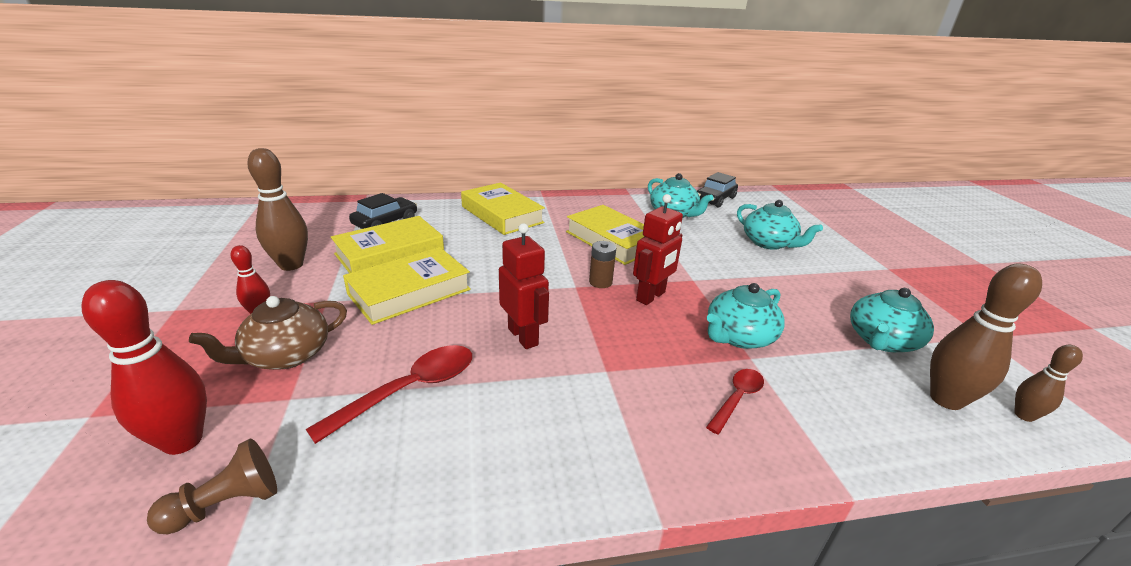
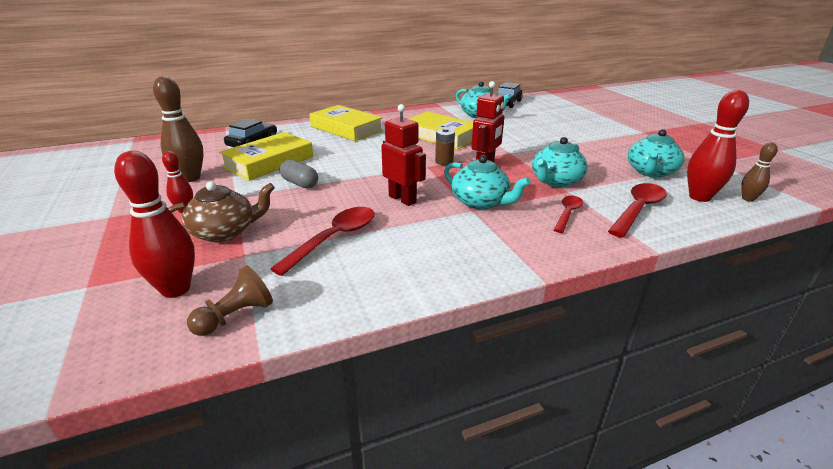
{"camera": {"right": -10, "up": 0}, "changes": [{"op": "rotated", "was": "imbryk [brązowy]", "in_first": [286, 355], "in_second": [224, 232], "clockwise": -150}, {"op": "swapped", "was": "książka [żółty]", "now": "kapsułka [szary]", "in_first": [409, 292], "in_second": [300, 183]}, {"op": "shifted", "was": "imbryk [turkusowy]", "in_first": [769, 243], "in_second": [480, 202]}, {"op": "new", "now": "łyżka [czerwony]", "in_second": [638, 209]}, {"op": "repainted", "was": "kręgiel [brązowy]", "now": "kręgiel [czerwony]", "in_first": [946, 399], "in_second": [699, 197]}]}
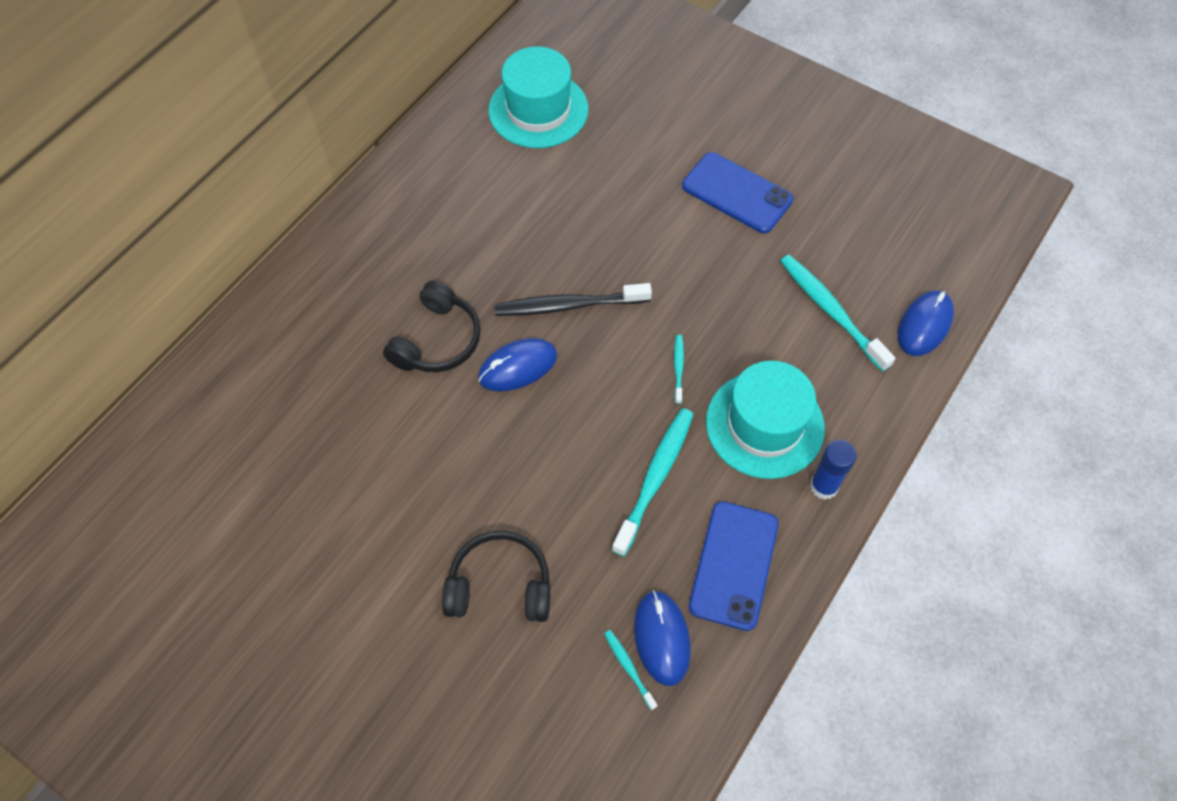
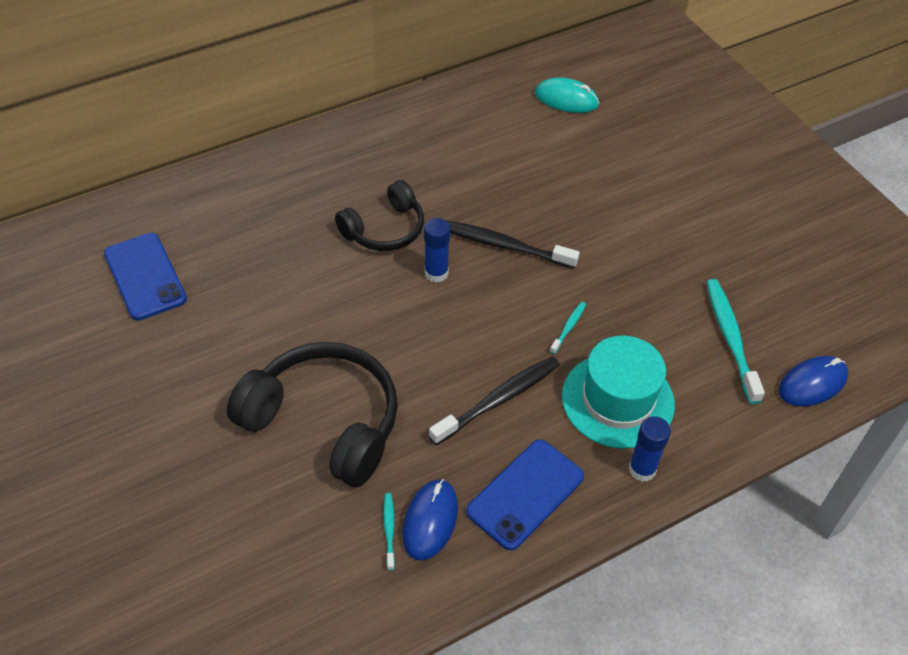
{"camera": {"right": 25, "up": -10}, "changes": [{"op": "shifted", "was": "telefon [niebieski]", "in_first": [737, 193], "in_second": [145, 276]}, {"op": "scaled", "was": "słuchawki [czarny]", "in_first": [500, 586], "in_second": [324, 422], "ratio": 1.63}, {"op": "swapped", "was": "myszka [niebieski]", "now": "klej w sztyfcie [niebieski]", "in_first": [518, 367], "in_second": [436, 273]}, {"op": "repainted", "was": "szczoteczka do zębów [turkusowy]", "now": "szczoteczka do zębów [czarny]", "in_first": [655, 478], "in_second": [498, 400]}, {"op": "swapped", "was": "kapelusz [turkusowy]", "now": "myszka [turkusowy]", "in_first": [538, 110], "in_second": [566, 99]}]}
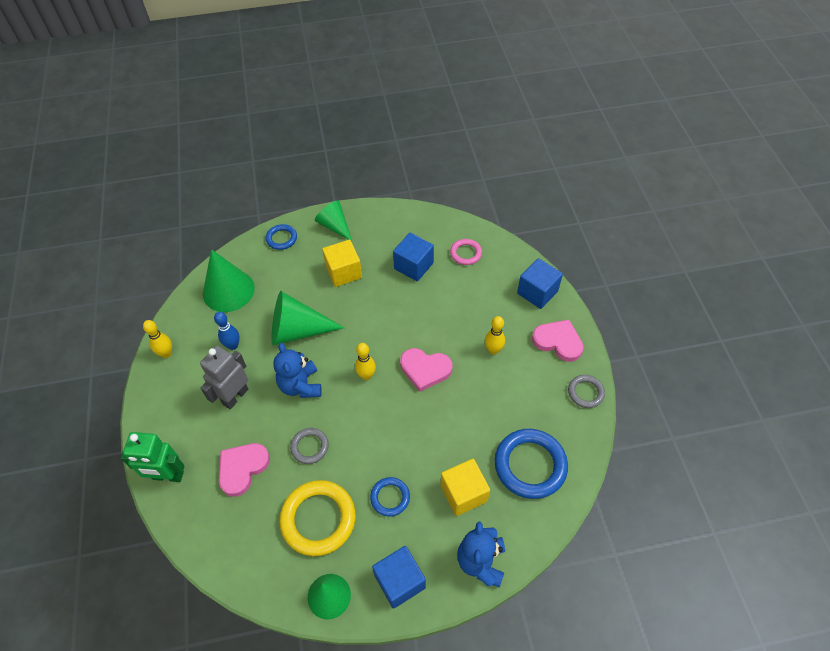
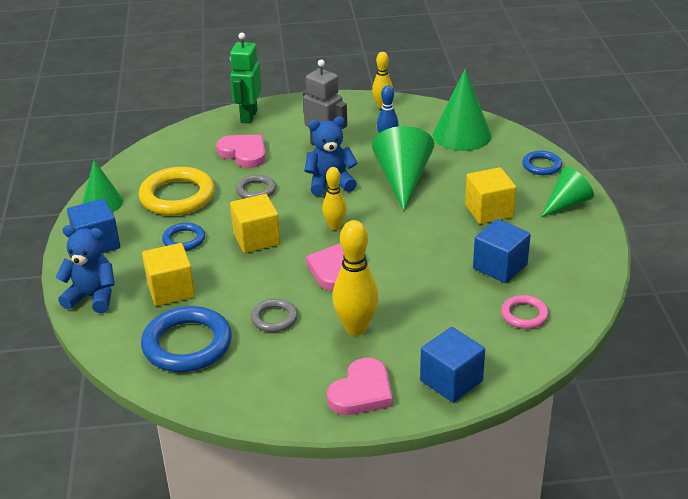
{"camera": {"right": 95, "up": -20}, "changes": [{"op": "new", "now": "sześcian [żółty]", "in_second": [256, 238]}, {"op": "shifted", "was": "pierścień [szary]", "in_first": [585, 392], "in_second": [274, 318]}, {"op": "scaled", "was": "kręgiel [żółty]", "in_first": [493, 350], "in_second": [356, 328], "ratio": 1.65}]}
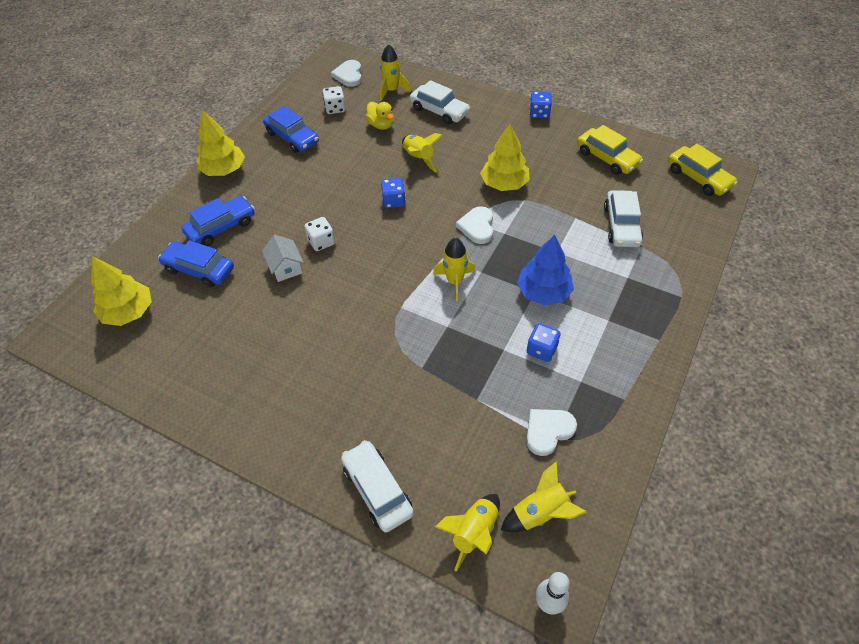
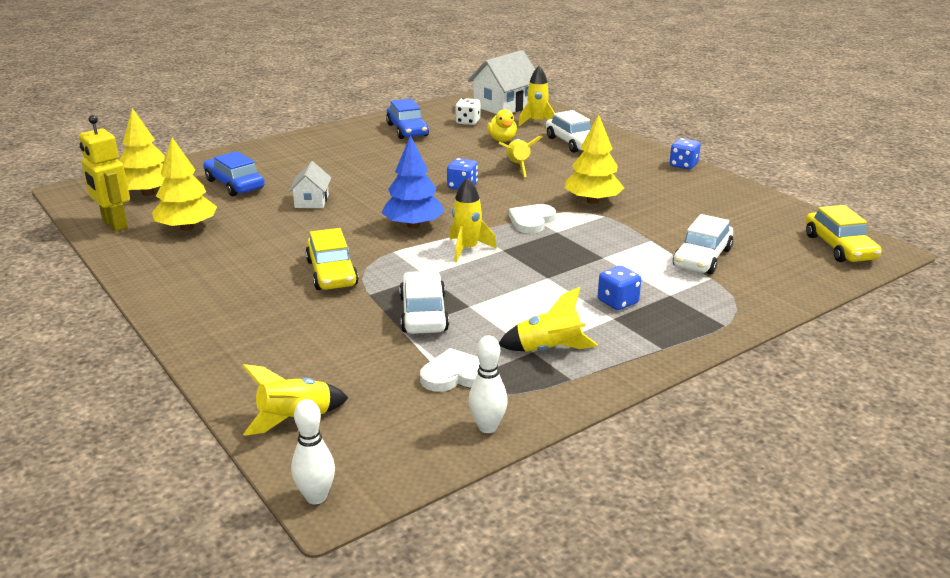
{"camera": {"right": 25, "up": -25}, "changes": [{"op": "new", "now": "robot [żółty]", "in_second": [114, 224]}, {"op": "shifted", "was": "drzewko [żółty]", "in_first": [224, 170], "in_second": [187, 228]}, {"op": "shifted", "was": "samochód [żółty]", "in_first": [607, 158], "in_second": [332, 273]}, {"op": "shifted", "was": "drzewko [niebieski]", "in_first": [543, 292], "in_second": [413, 225]}, {"op": "shifted", "was": "samochód [biały]", "in_first": [377, 490], "in_second": [423, 314]}, {"op": "swapped", "was": "serce [biały]", "now": "domek [biały]", "in_first": [349, 75], "in_second": [504, 106]}, {"op": "new", "now": "kręgiel [biały]", "in_second": [487, 427]}, {"op": "shifted", "was": "rakieta [żółty]", "in_first": [540, 513], "in_second": [549, 350]}, {"op": "shifted", "was": "kostka do gry [niebieski]", "in_first": [541, 350], "in_second": [618, 302]}, {"op": "gone", "was": "samochód [niebieski]", "in_first": [221, 227]}, {"op": "gone", "was": "kostka do gry [biały]", "in_first": [321, 242]}]}
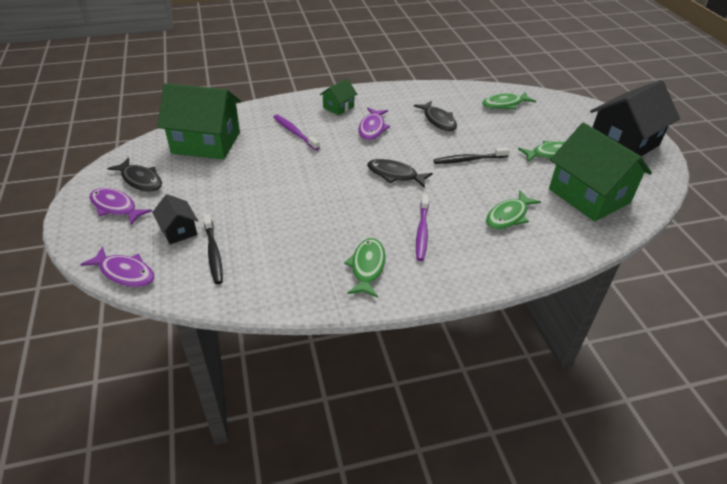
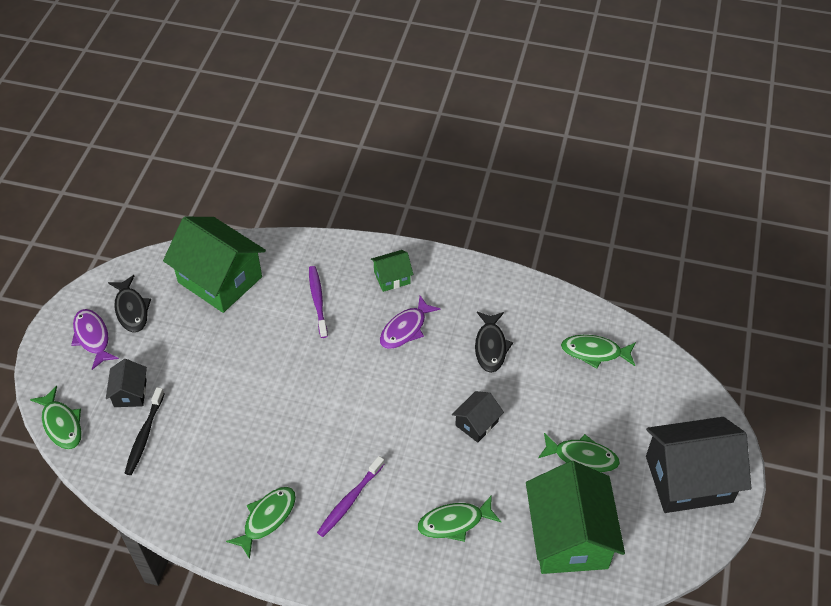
{"camera": {"right": 30, "up": 10}, "changes": [{"op": "repainted", "was": "ryba [fioletowy]", "now": "ryba [zielony]", "in_first": [125, 273], "in_second": [61, 424]}, {"op": "swapped", "was": "szczoteczka do zębów [czarny]", "now": "domek [czarny]", "in_first": [468, 160], "in_second": [476, 423]}, {"op": "gone", "was": "ryba [czarny]", "in_first": [395, 175]}]}
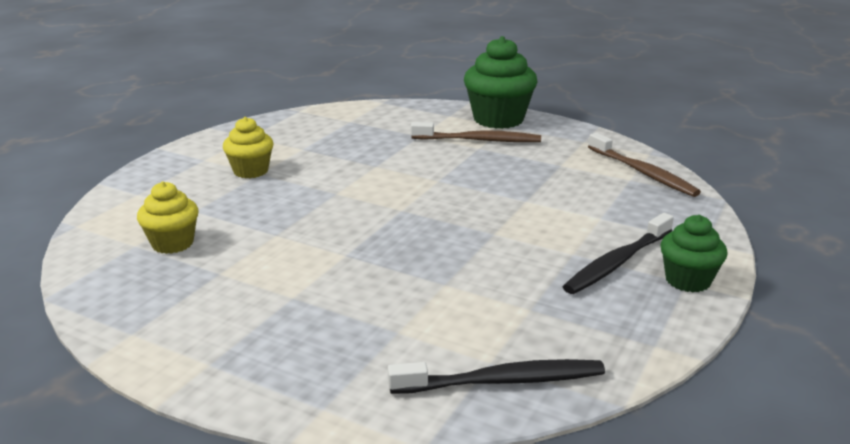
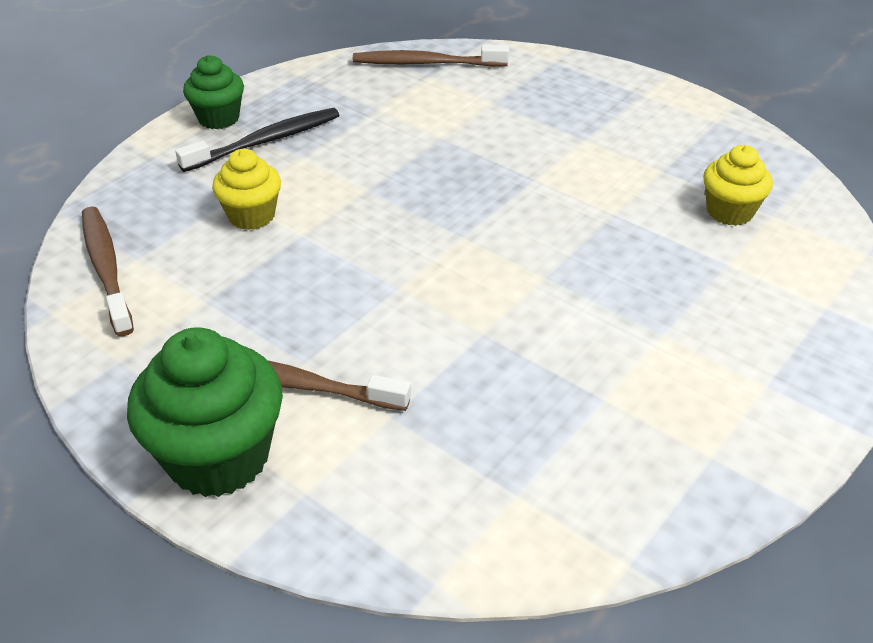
{"camera": {"right": -170, "up": 15}, "changes": [{"op": "shifted", "was": "muffinka [żółty]", "in_first": [251, 171], "in_second": [251, 216]}, {"op": "repainted", "was": "szczoteczka do zębów [czarny]", "now": "szczoteczka do zębów [brązowy]", "in_first": [502, 381], "in_second": [426, 63]}]}
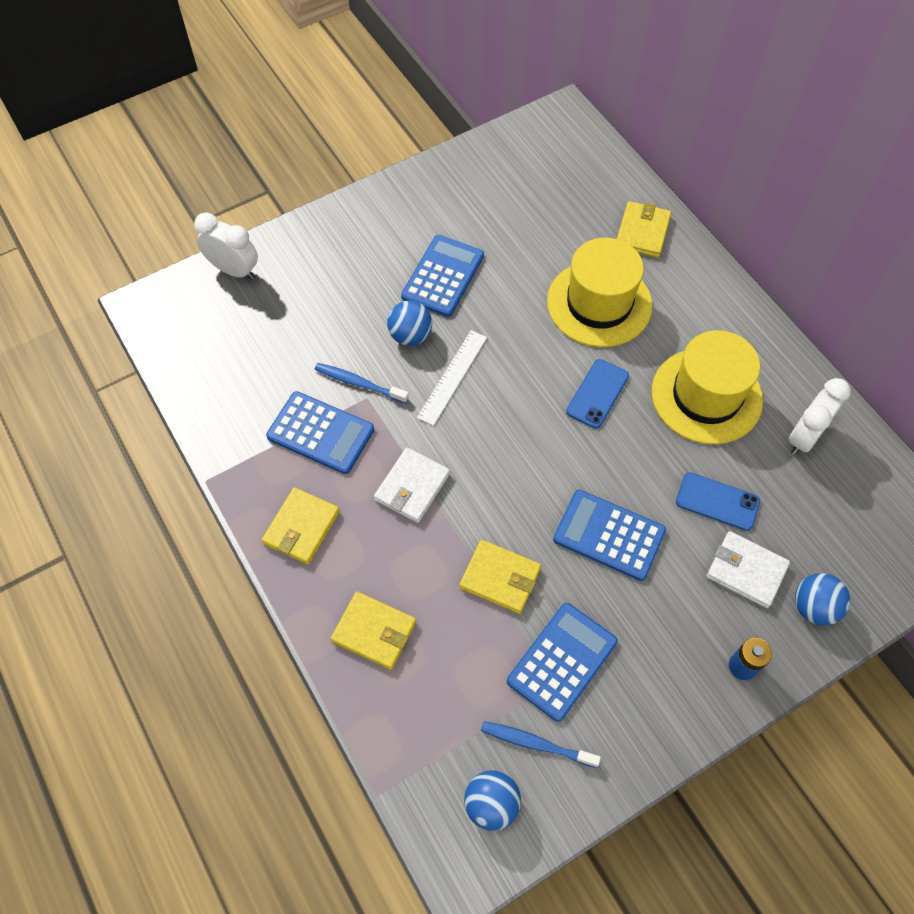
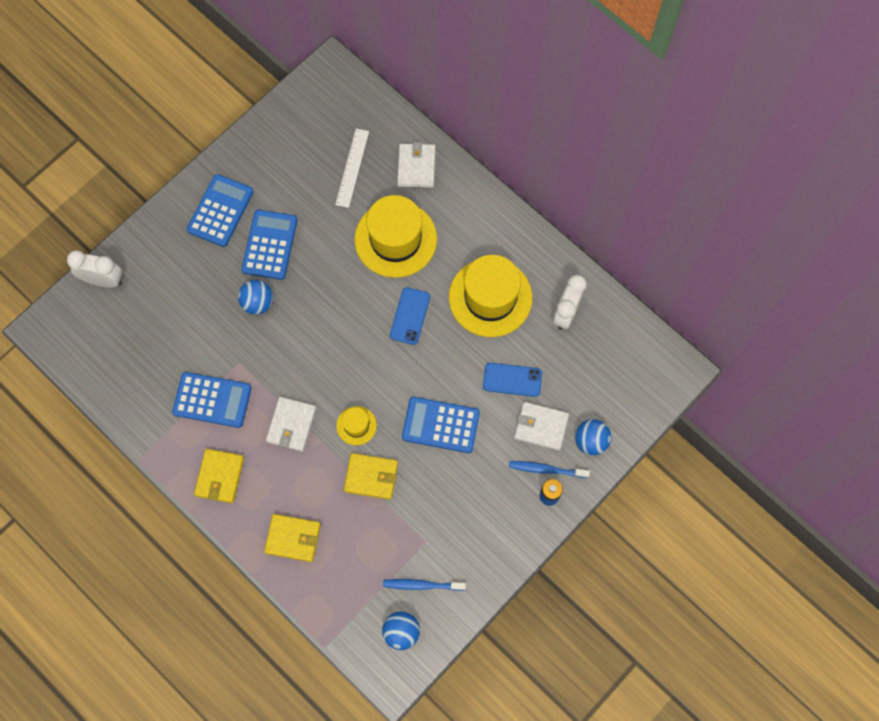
{"camera": {"right": -15, "up": 10}, "changes": [{"op": "shifted", "was": "kalkulator [niebieski]", "in_first": [562, 661], "in_second": [220, 211]}, {"op": "shifted", "was": "linijka [biały]", "in_first": [453, 377], "in_second": [352, 168]}, {"op": "new", "now": "kapelusz [żółty]", "in_second": [356, 425]}, {"op": "repainted", "was": "portfel [żółty]", "now": "portfel [biały]", "in_first": [642, 232], "in_second": [416, 167]}, {"op": "shifted", "was": "szczoteczka do zębów [niebieski]", "in_first": [359, 383], "in_second": [546, 469]}]}
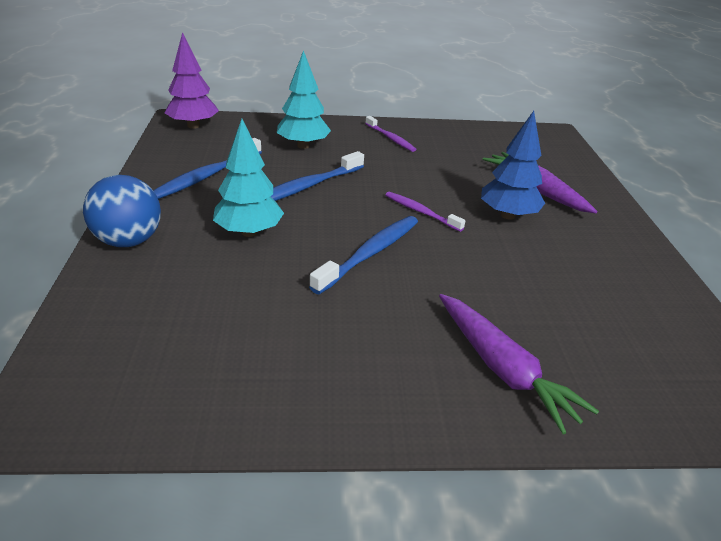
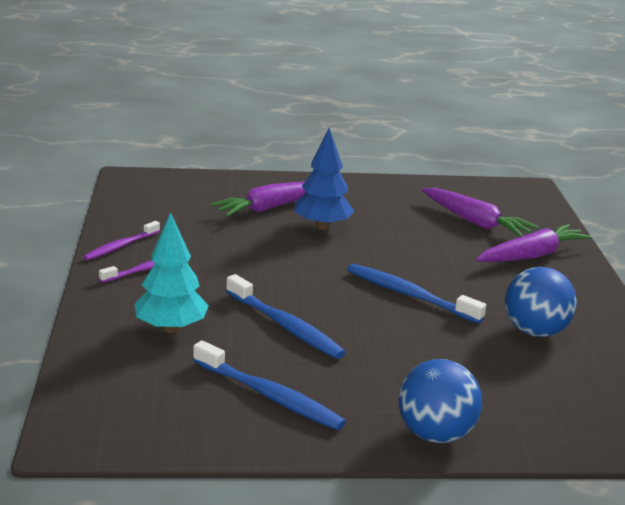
{"camera": {"right": -90, "up": -10}, "changes": [{"op": "shifted", "was": "szczoteczka do zębów [fioletowy]", "in_first": [421, 212], "in_second": [121, 246]}, {"op": "new", "now": "marchewka [fioletowy]", "in_second": [475, 222]}, {"op": "new", "now": "piłka [niebieski]", "in_second": [535, 331]}, {"op": "gone", "was": "drzewko [fioletowy]", "in_first": [193, 126]}, {"op": "gone", "was": "drzewko [turkusowy]", "in_first": [249, 232]}]}
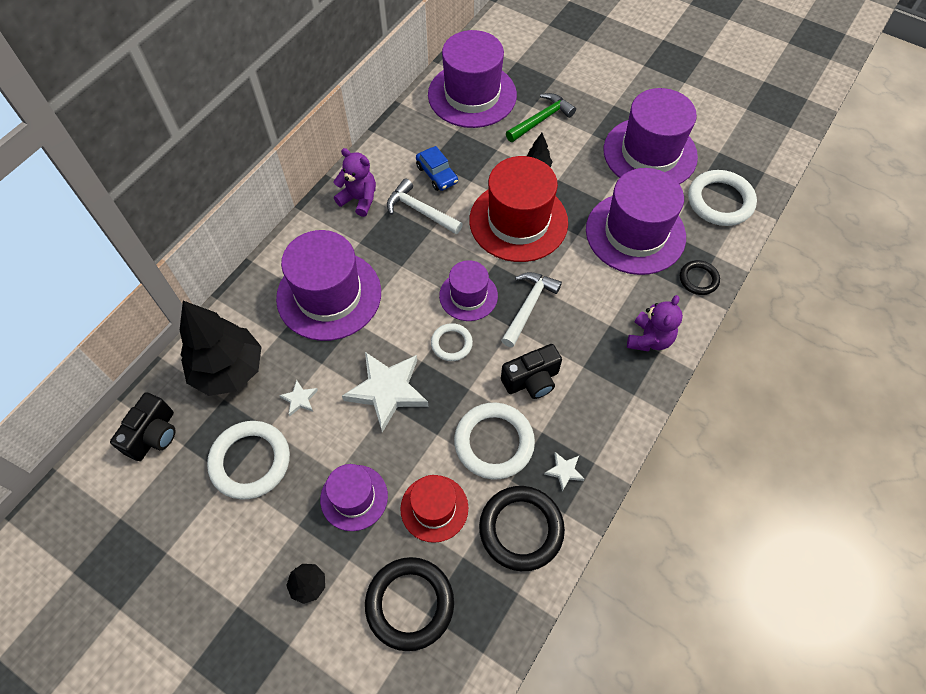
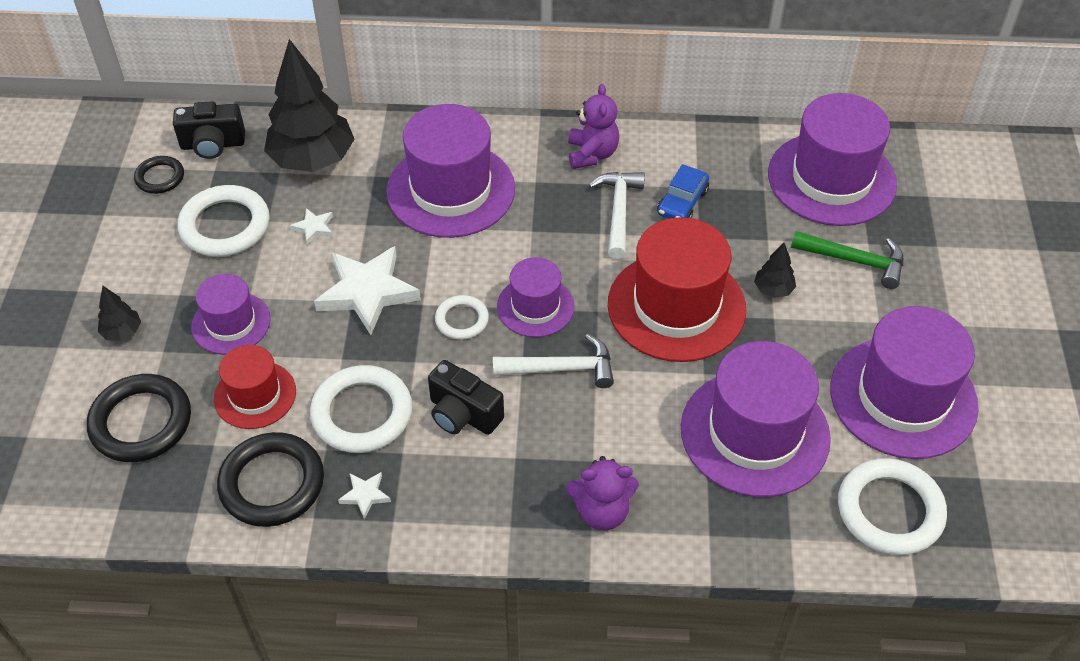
{"camera": {"right": 60, "up": -10}, "changes": [{"op": "shifted", "was": "pierścień [czarny]", "in_first": [698, 279], "in_second": [160, 177]}]}
